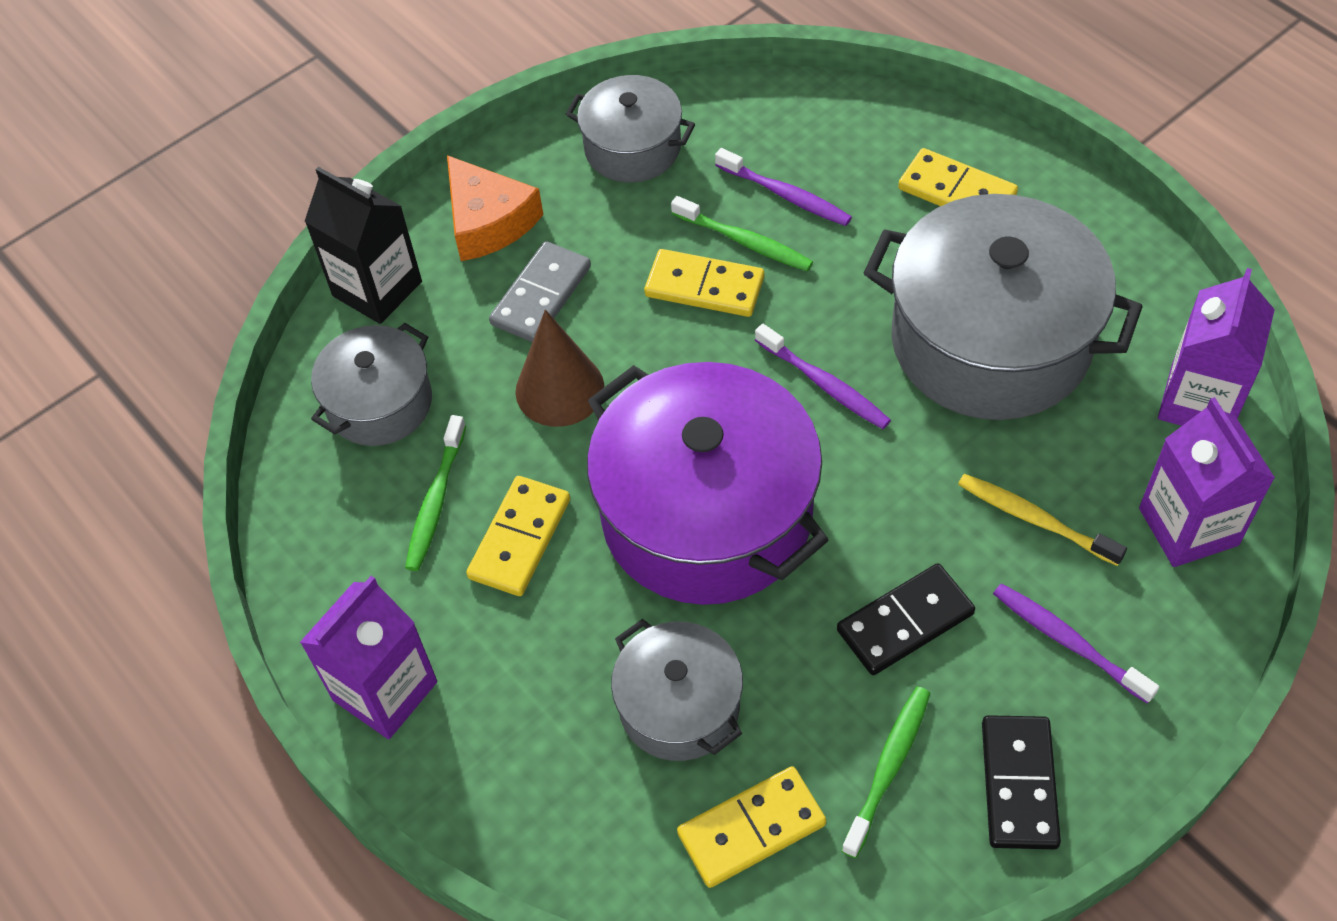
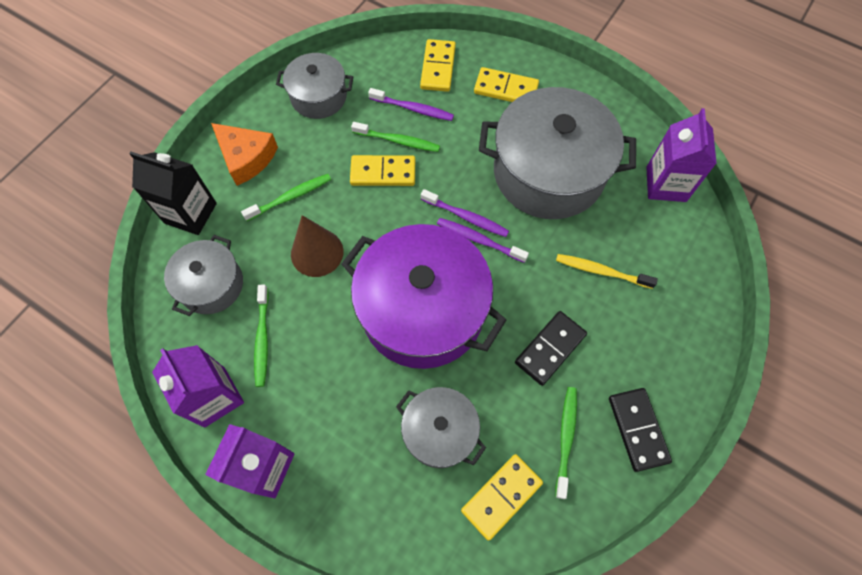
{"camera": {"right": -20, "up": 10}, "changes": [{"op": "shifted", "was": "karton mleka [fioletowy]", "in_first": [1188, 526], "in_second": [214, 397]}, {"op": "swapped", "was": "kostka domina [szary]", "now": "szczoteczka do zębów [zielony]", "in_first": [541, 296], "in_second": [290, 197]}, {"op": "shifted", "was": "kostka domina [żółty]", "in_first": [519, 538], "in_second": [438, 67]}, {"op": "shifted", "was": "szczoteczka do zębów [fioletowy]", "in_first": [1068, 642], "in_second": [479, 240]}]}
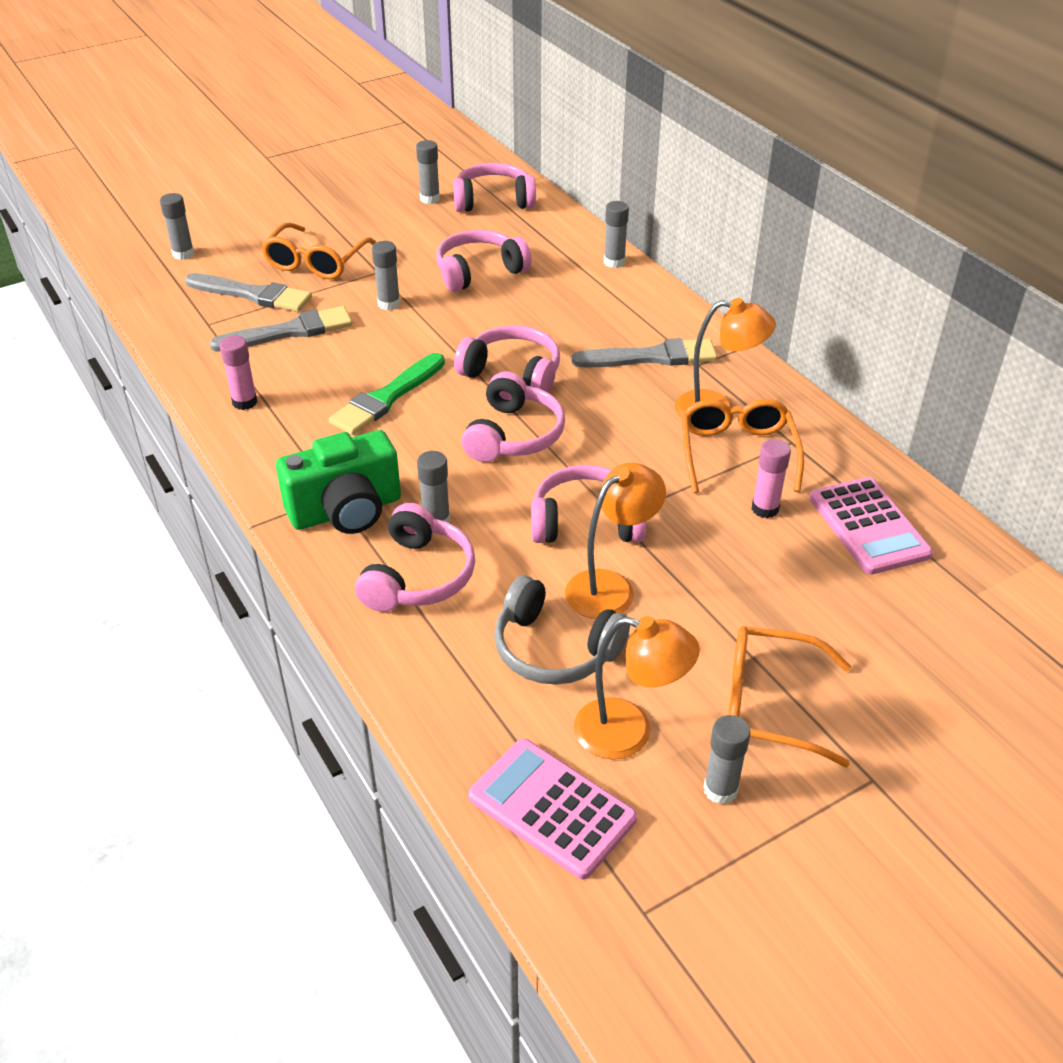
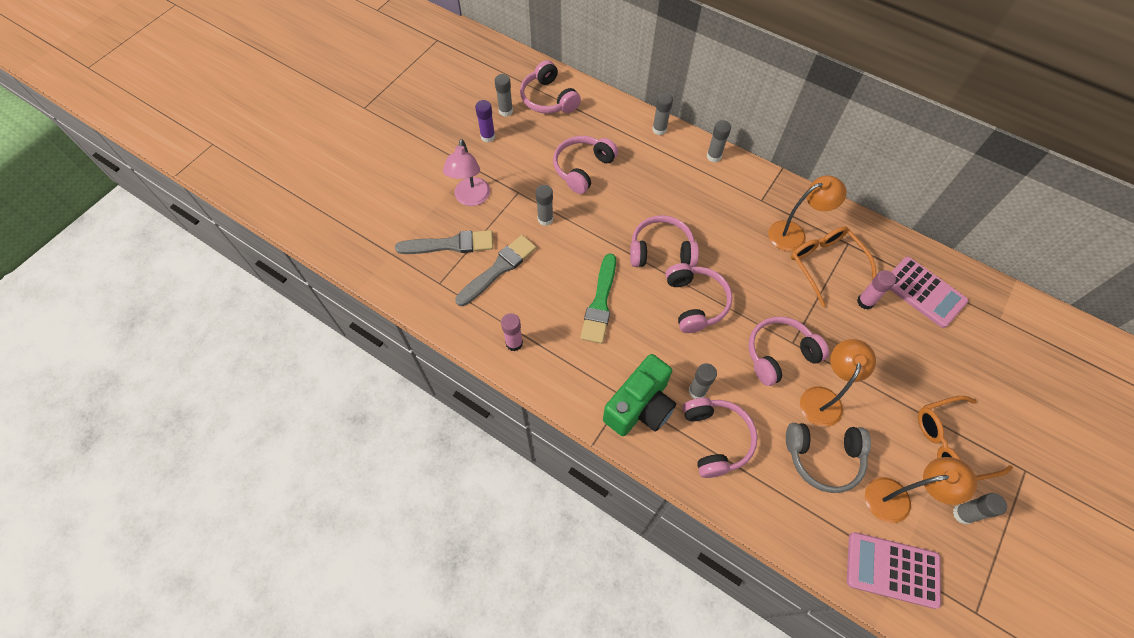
{"camera": {"right": -25, "up": 20}, "changes": [{"op": "swapped", "was": "okulary [pomarańczowy]", "now": "lampka [różowy]", "in_first": [316, 262], "in_second": [471, 198]}, {"op": "new", "now": "klej w sztyfcie [fioletowy]", "in_second": [488, 136]}, {"op": "rotated", "was": "słuchawki [różowy]", "in_first": [493, 201], "in_second": [548, 99], "clockwise": -90}, {"op": "shifted", "was": "klej w sztyfcie [szary]", "in_first": [183, 254], "in_second": [713, 156]}, {"op": "gone", "was": "pędzel [szary]", "in_first": [651, 357]}]}
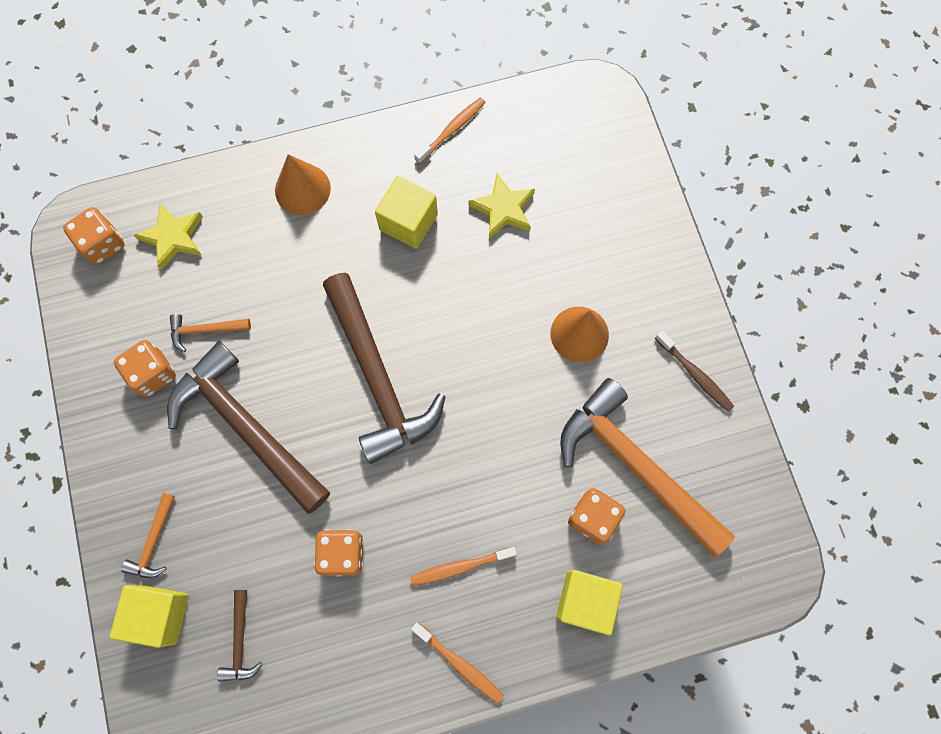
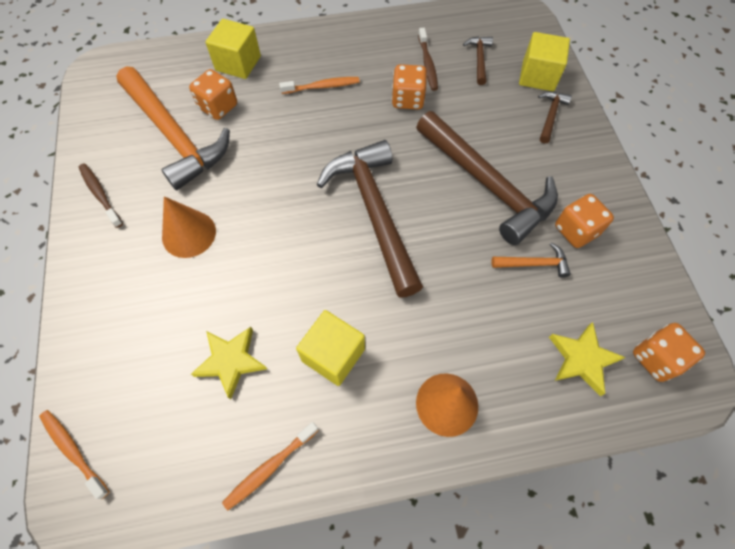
{"camera": {"right": -175, "up": -10}, "changes": [{"op": "shifted", "was": "szczoteczka do zębów [pomarańczowy]", "in_first": [459, 663], "in_second": [73, 451]}, {"op": "new", "now": "szczoteczka do zębów [brązowy]", "in_second": [427, 64]}, {"op": "repainted", "was": "młotek [pomarańczowy]", "now": "młotek [brązowy]", "in_first": [154, 541], "in_second": [550, 116]}]}
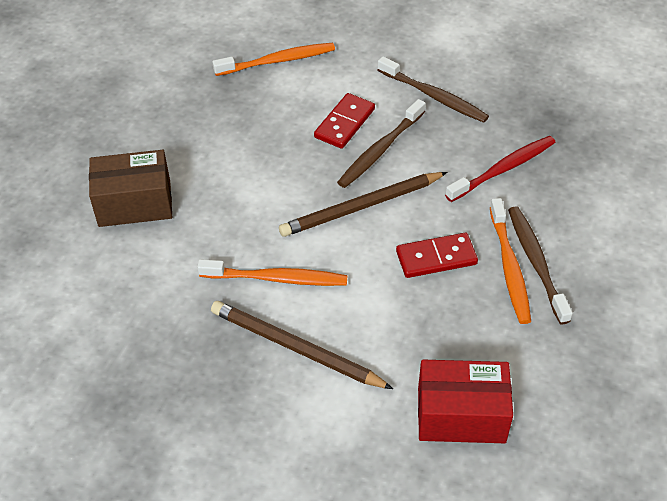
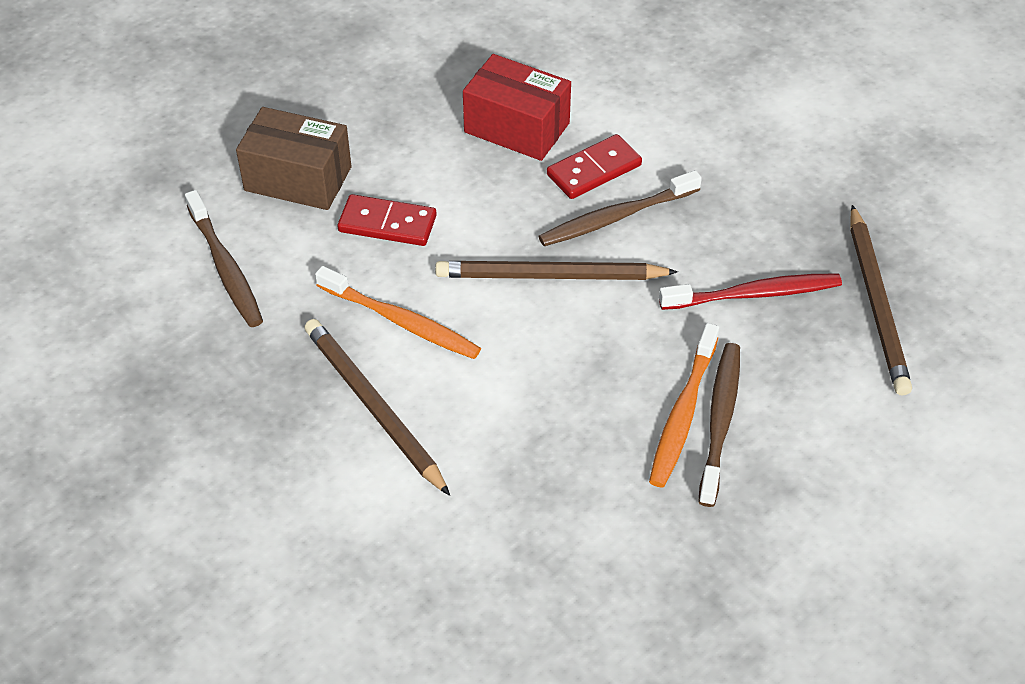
{"camera": {"right": 25, "up": 0}, "changes": [{"op": "shifted", "was": "szczoteczka do zębów [brązowy]", "in_first": [433, 96], "in_second": [225, 267]}, {"op": "shifted", "was": "kostka domina [czerwony]", "in_first": [436, 258], "in_second": [387, 224]}, {"op": "shifted", "was": "pudełko [czerwony]", "in_first": [461, 415], "in_second": [517, 127]}, {"op": "new", "now": "ołówek [brązowy]", "in_second": [877, 303]}, {"op": "gone", "was": "szczoteczka do zębów [pomarańczowy]", "in_first": [277, 61]}]}
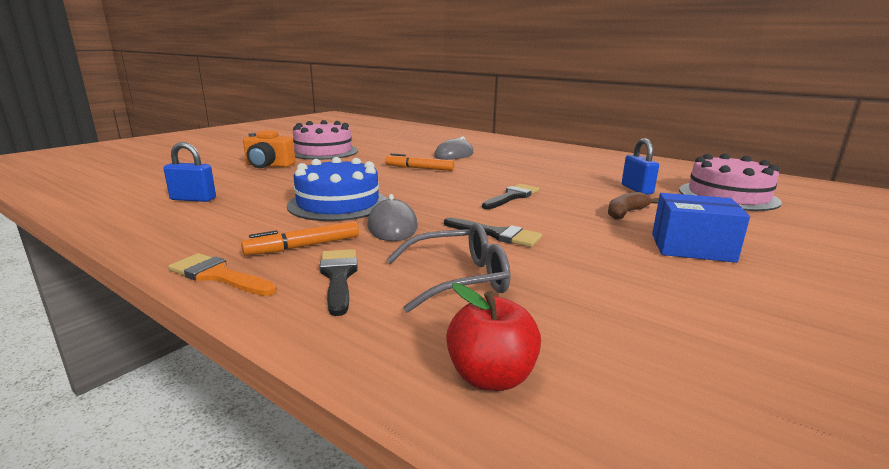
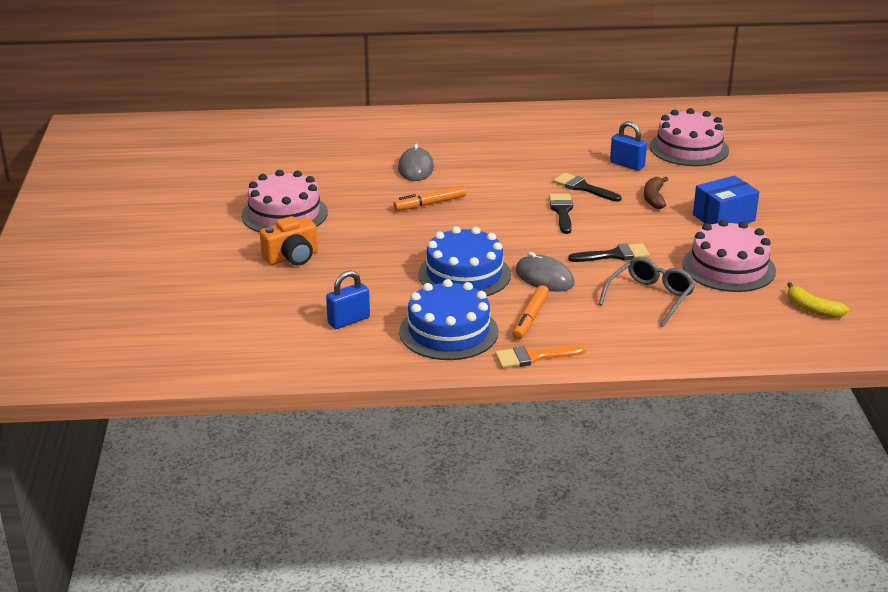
{"camera": {"right": -40, "up": 10}, "changes": [{"op": "new", "now": "tort [niebieski]", "in_second": [448, 332]}, {"op": "shifted", "was": "pędzel [czarny]", "in_first": [338, 276], "in_second": [583, 188]}, {"op": "new", "now": "tort [różowy]", "in_second": [728, 267]}, {"op": "new", "now": "banan [żółty]", "in_second": [812, 309]}, {"op": "gone", "was": "jabłko [czerwony]", "in_first": [491, 377]}]}
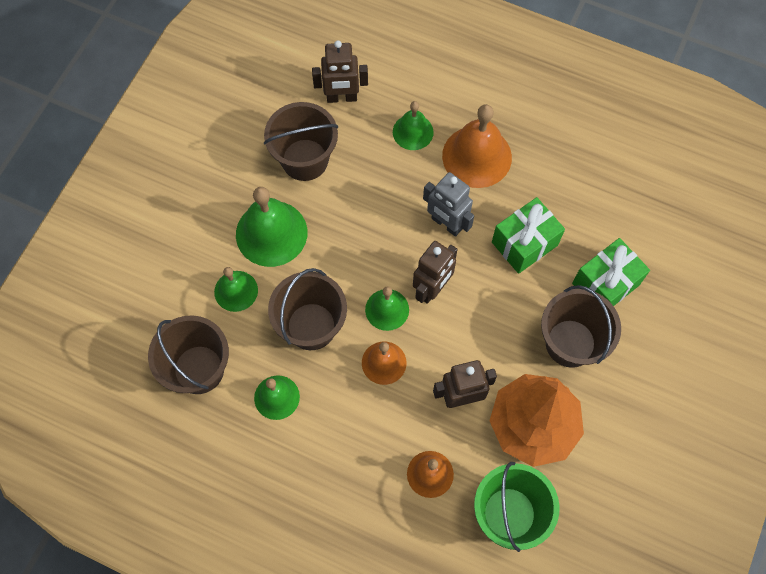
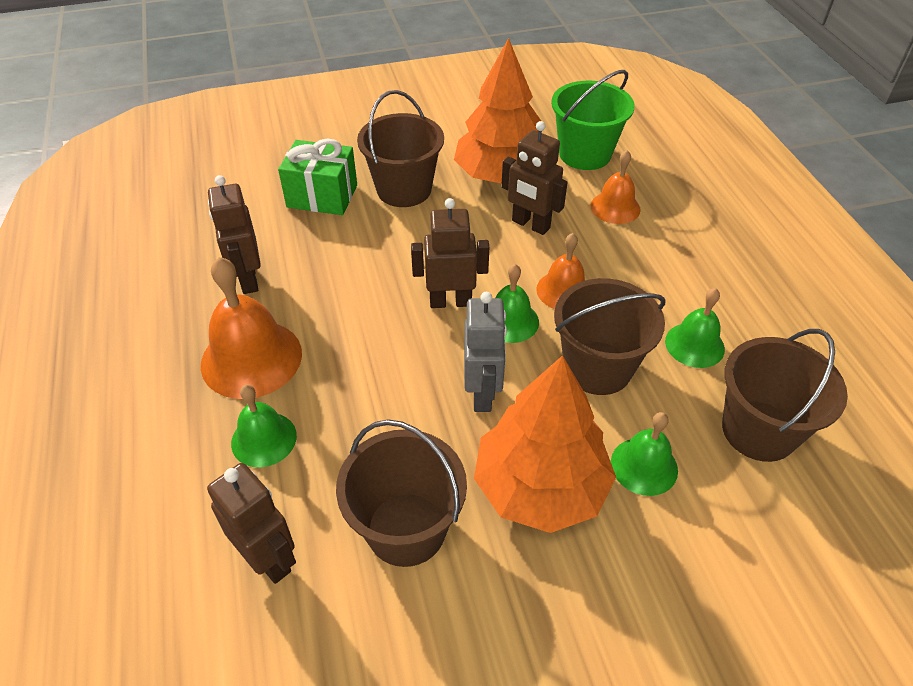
{"camera": {"right": -130, "up": -20}, "changes": [{"op": "new", "now": "robot [brązowy]", "in_second": [248, 279]}, {"op": "shifted", "was": "robot [szary]", "in_first": [446, 224], "in_second": [483, 393]}, {"op": "swapped", "was": "dzwonek [zielony]", "now": "drzewko [pomarańczowy]", "in_first": [271, 233], "in_second": [540, 486]}, {"op": "gone", "was": "prezent [zielony]", "in_first": [524, 243]}]}
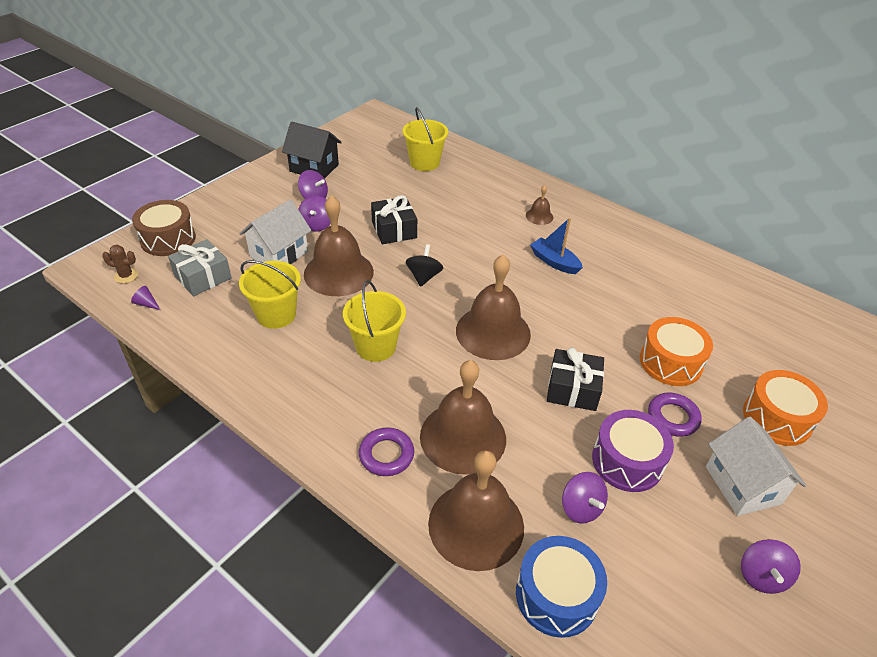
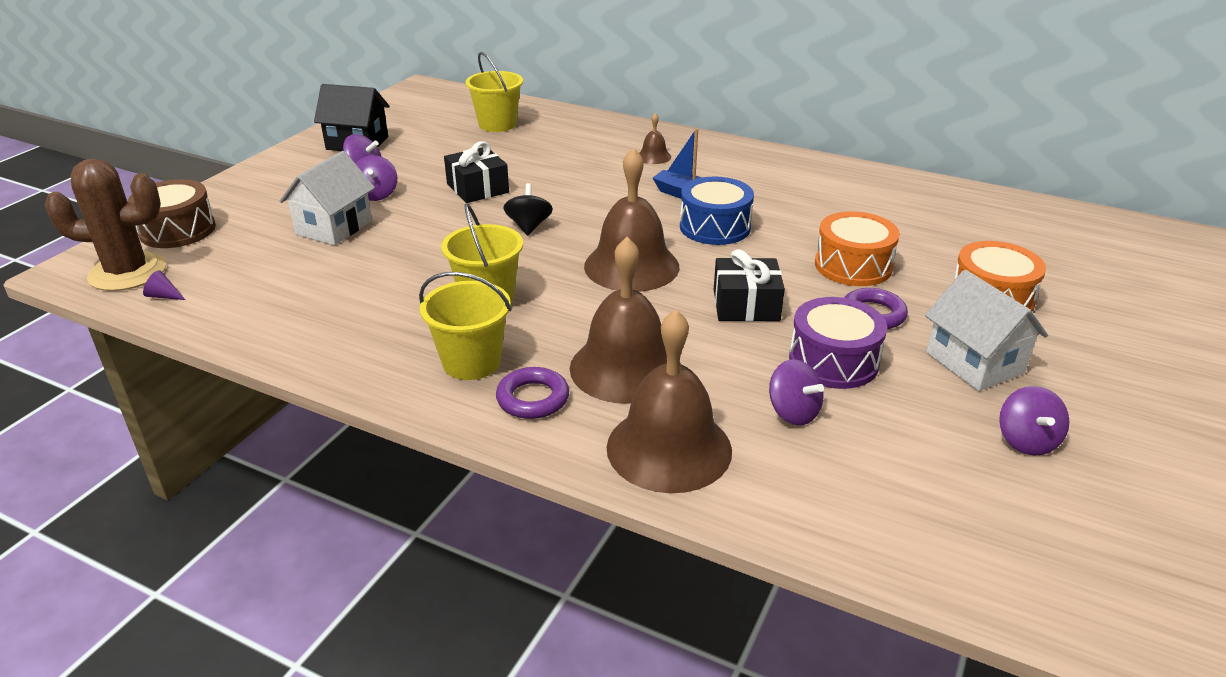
{"camera": {"right": -10, "up": -10}, "changes": [{"op": "scaled", "was": "kaktus [brązowy]", "in_first": [126, 276], "in_second": [127, 272], "ratio": 2.32}, {"op": "shifted", "was": "wiadro [żółty]", "in_first": [276, 315], "in_second": [471, 362]}, {"op": "shifted", "was": "bęben [niebieski]", "in_first": [556, 595], "in_second": [715, 227]}, {"op": "gone", "was": "prezent [szary]", "in_first": [203, 277]}, {"op": "gone", "was": "dzwonek [brązowy]", "in_first": [338, 272]}]}
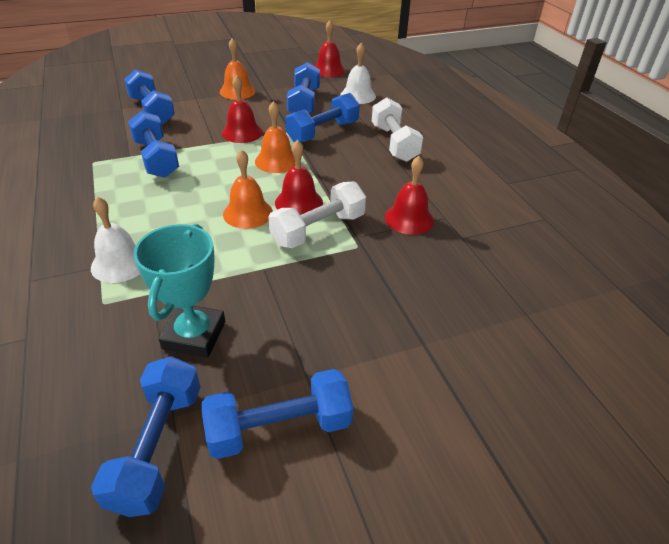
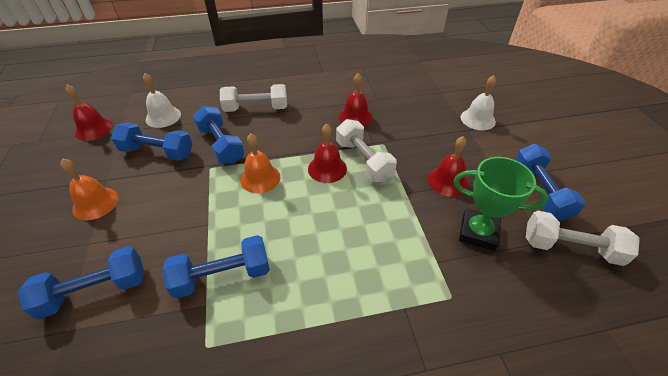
{"camera": {"right": -80, "up": 5}, "changes": [{"op": "shifted", "was": "dzwonek [czerwony]", "in_first": [242, 132], "in_second": [448, 181]}, {"op": "repainted", "was": "puchar [turkusowy]", "now": "puchar [zielony]", "in_first": [194, 335], "in_second": [478, 232]}, {"op": "shifted", "was": "dzwonek [biały]", "in_first": [120, 263], "in_second": [478, 119]}, {"op": "repainted", "was": "hantel [niebieski]", "now": "hantel [biały]", "in_first": [157, 447], "in_second": [570, 248]}, {"op": "gone", "was": "dzwonek [pomarańczowy]", "in_first": [248, 213]}]}
